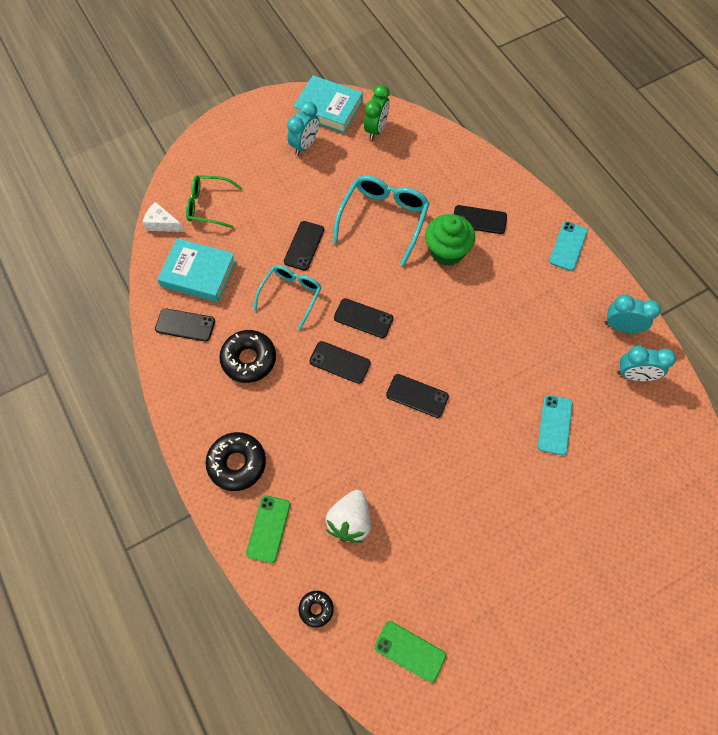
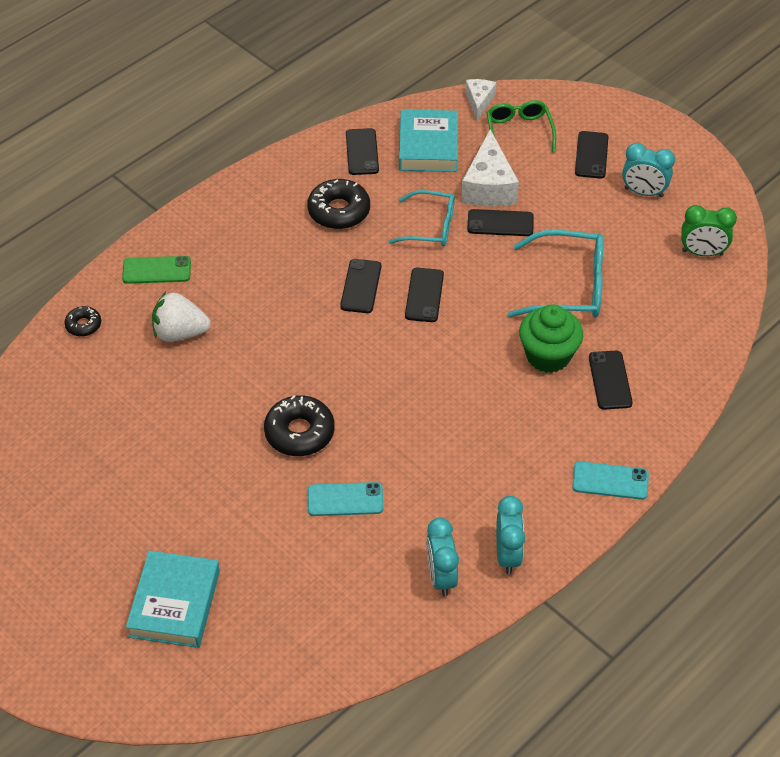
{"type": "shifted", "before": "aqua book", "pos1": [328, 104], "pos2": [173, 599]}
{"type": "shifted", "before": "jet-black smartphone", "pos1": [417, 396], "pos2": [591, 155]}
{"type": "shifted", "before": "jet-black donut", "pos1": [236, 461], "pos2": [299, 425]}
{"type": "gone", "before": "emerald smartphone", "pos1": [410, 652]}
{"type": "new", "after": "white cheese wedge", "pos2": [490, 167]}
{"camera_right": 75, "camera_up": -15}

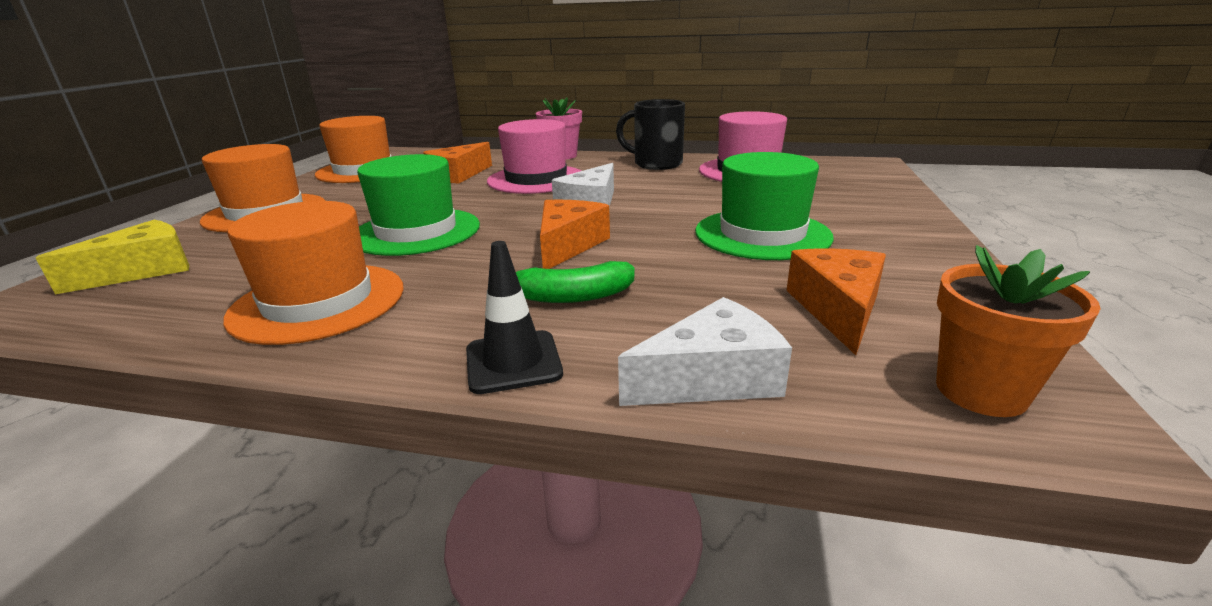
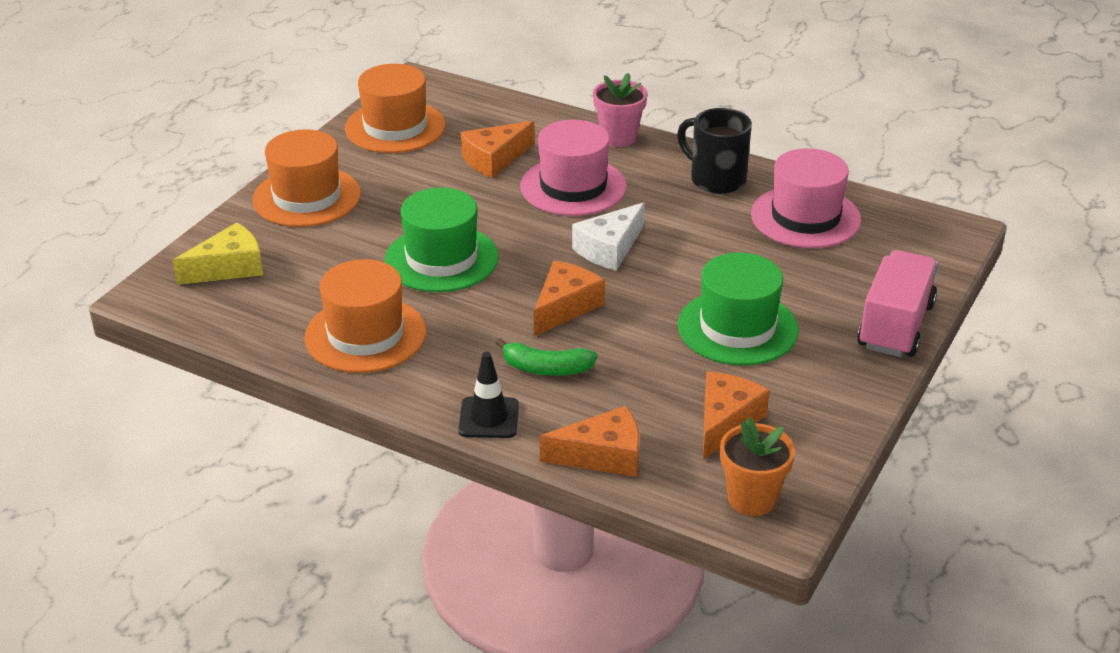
{"type": "repainted", "before": "white cheese wedge", "after": "orange cheese wedge", "pos1": [705, 351], "pos2": [589, 441]}
{"type": "new", "after": "rose-pink toy truck", "pos2": [897, 303]}
{"camera_right": 15, "camera_up": 10}

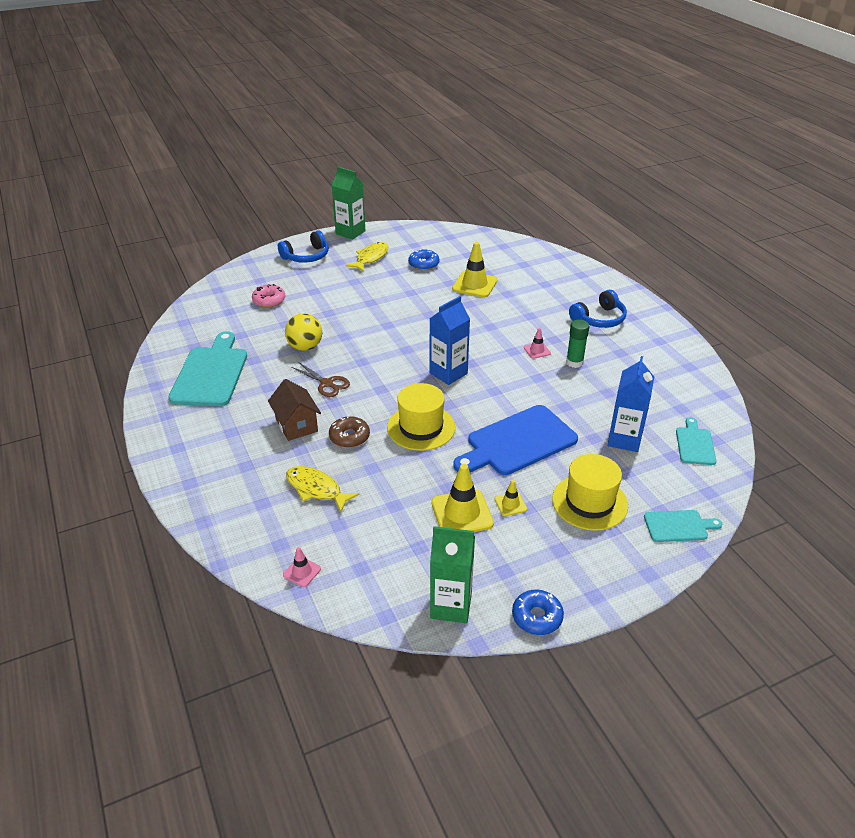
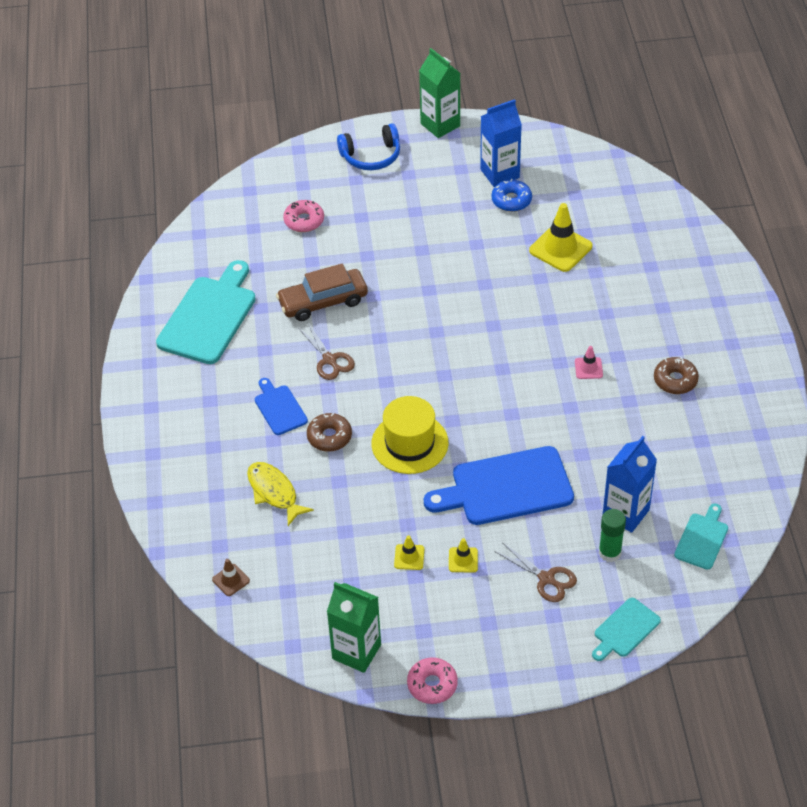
{"type": "gone", "before": "golden fish figure", "pos1": [367, 256]}
{"type": "gone", "before": "blue over-ear headphones", "pos1": [598, 309]}
{"type": "shifted", "before": "blue carton", "pos1": [450, 340], "pos2": [501, 143]}
{"type": "swapped", "before": "golden ball", "after": "brown automobile", "pos1": [303, 332], "pos2": [322, 292]}
{"type": "shifted", "before": "emerald stick of glue", "pos1": [578, 343], "pos2": [612, 536]}
{"type": "swapped", "before": "brown house", "after": "blue bread board", "pos1": [294, 410], "pos2": [281, 406]}
{"type": "swapped", "before": "golden hat", "after": "brown shears", "pos1": [590, 492], "pos2": [536, 572]}
{"type": "scaled", "before": "golden traffic cone", "pos1": [462, 498], "pos2": [409, 553], "scale": 0.51}
{"type": "rotated", "before": "aqua bread board", "pos1": [683, 526], "pos2": [626, 629], "turn": 120}
{"type": "repainted", "before": "rose-pink traffic cone", "after": "brown traffic cone", "pos1": [302, 567], "pos2": [231, 577]}
{"type": "repainted", "before": "blue donut", "after": "rose-pink donut", "pos1": [538, 612], "pos2": [432, 681]}
{"type": "new", "after": "brown donut", "pos2": [676, 375]}
{"camera_right": 20, "camera_up": 10}

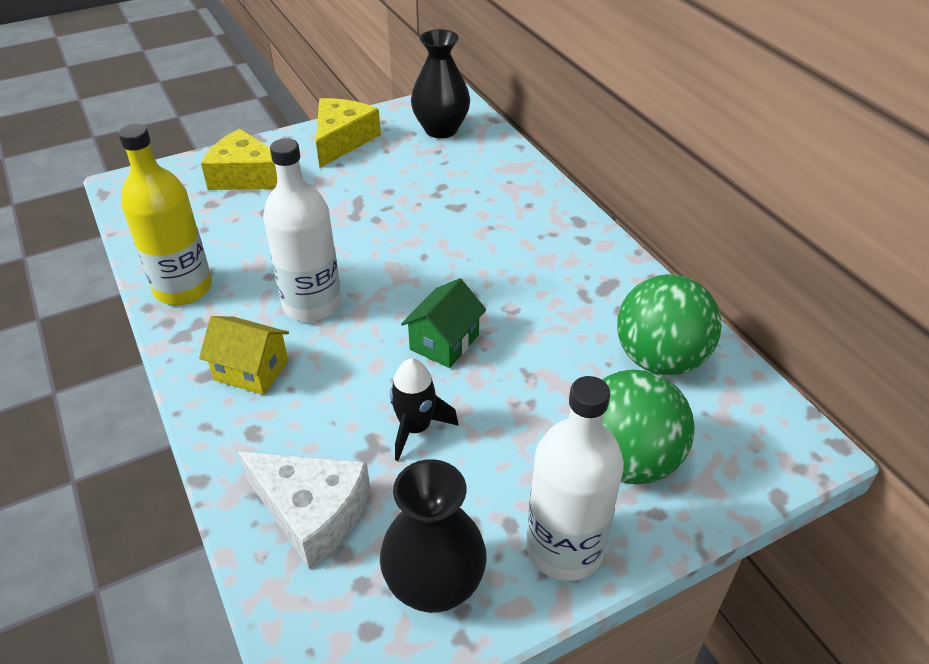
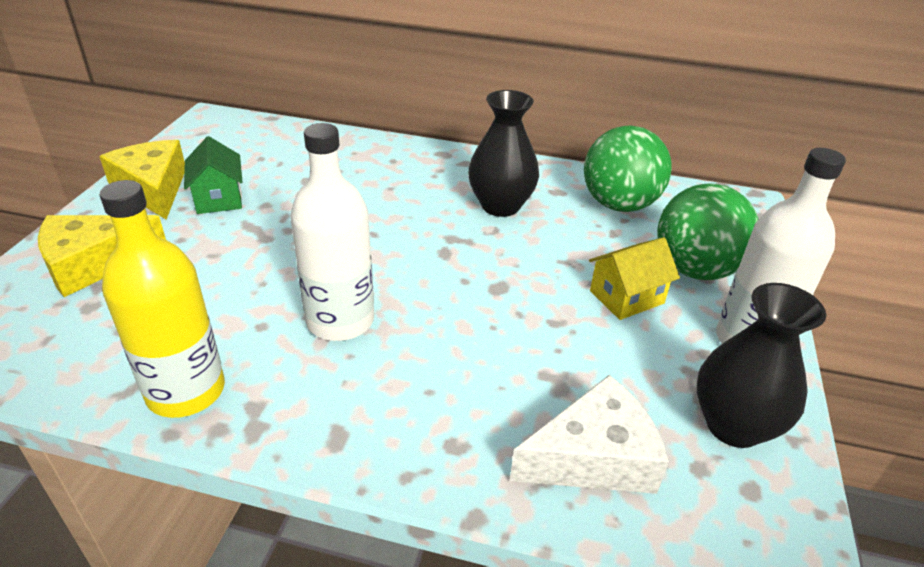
{"type": "shifted", "before": "jet-black tall vase", "pos1": [440, 83], "pos2": [503, 153]}
{"type": "shifted", "before": "emerald house", "pos1": [443, 323], "pos2": [213, 175]}
{"type": "shifted", "before": "golden house", "pos1": [244, 355], "pos2": [634, 278]}
{"type": "gone", "before": "jet-black spaceship", "pos1": [424, 409]}
{"camera_right": -50, "camera_up": -5}

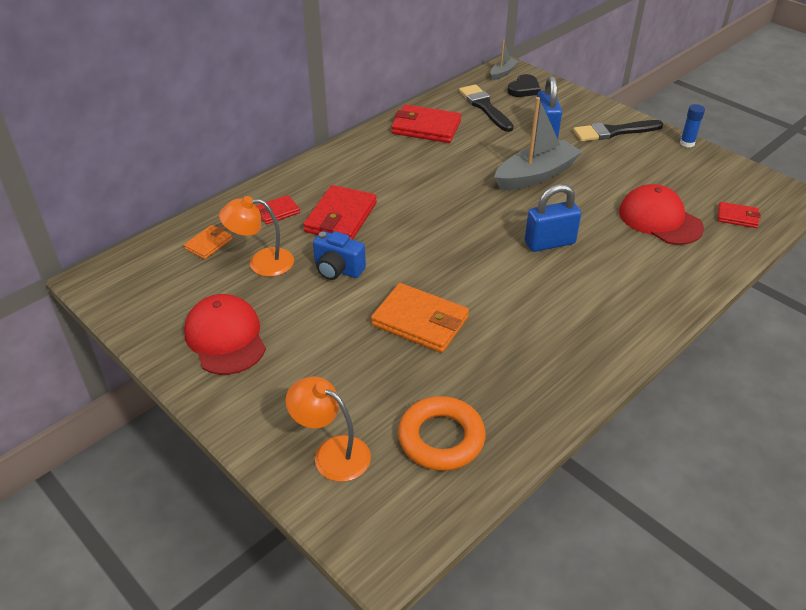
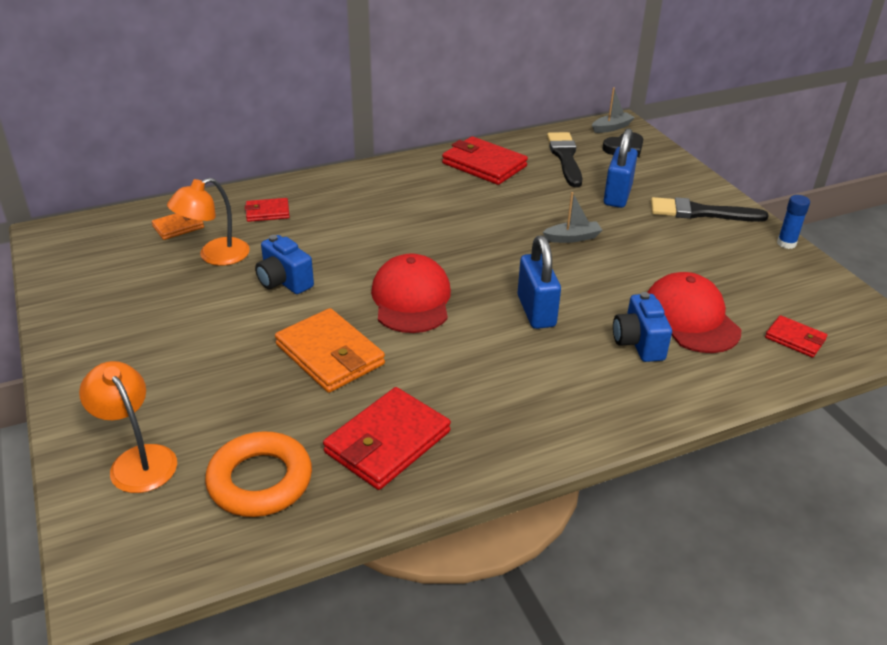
{"type": "scaled", "before": "gray sailboat", "pos1": [538, 143], "pos2": [572, 217], "scale": 0.49}
{"type": "rotated", "before": "blue small lock", "pos1": [553, 218], "pos2": [539, 282], "turn": 75}
{"type": "shifted", "before": "crimson card wallet", "pos1": [340, 212], "pos2": [387, 438]}
{"type": "rotated", "before": "orange lamp", "pos1": [256, 236], "pos2": [208, 222], "turn": -60}
{"type": "shifted", "before": "crimson cap", "pos1": [225, 334], "pos2": [411, 293]}
{"type": "new", "after": "blue photo camera", "pos2": [642, 327]}
{"camera_right": 20, "camera_up": -5}

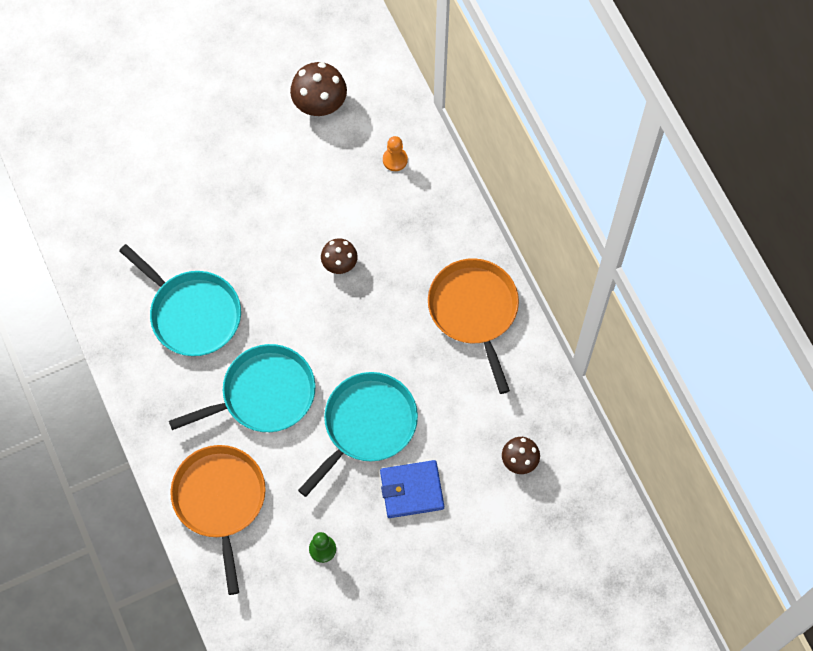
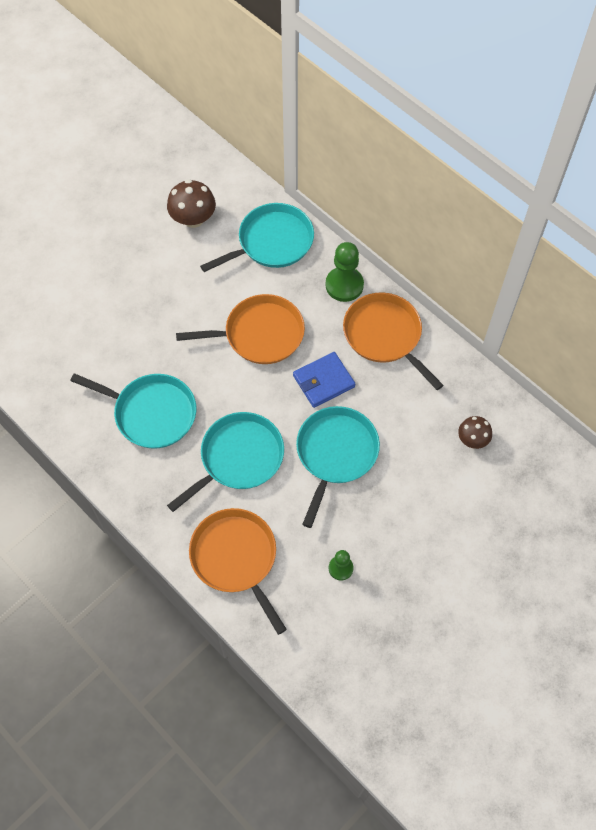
{"type": "swapped", "before": "orange chess pawn", "after": "aqua frying pan", "pos1": [395, 153], "pos2": [257, 237]}
{"type": "swapped", "before": "brown fungus", "after": "orange frying pan", "pos1": [339, 256], "pos2": [240, 329]}
{"type": "shifted", "before": "blue card wallet", "pos1": [412, 489], "pos2": [324, 380]}
{"type": "new", "after": "emerald chess pawn", "pos2": [345, 272]}
{"camera_right": -20, "camera_up": -5}

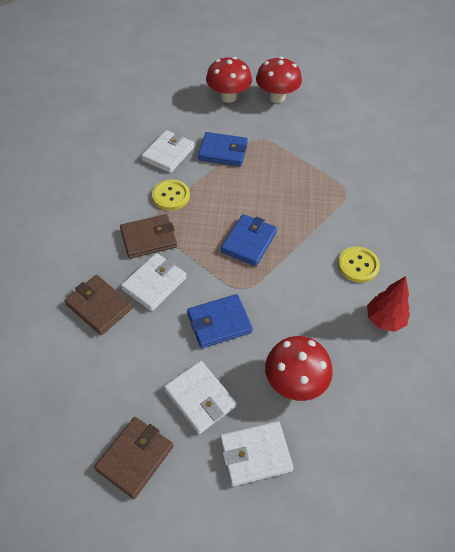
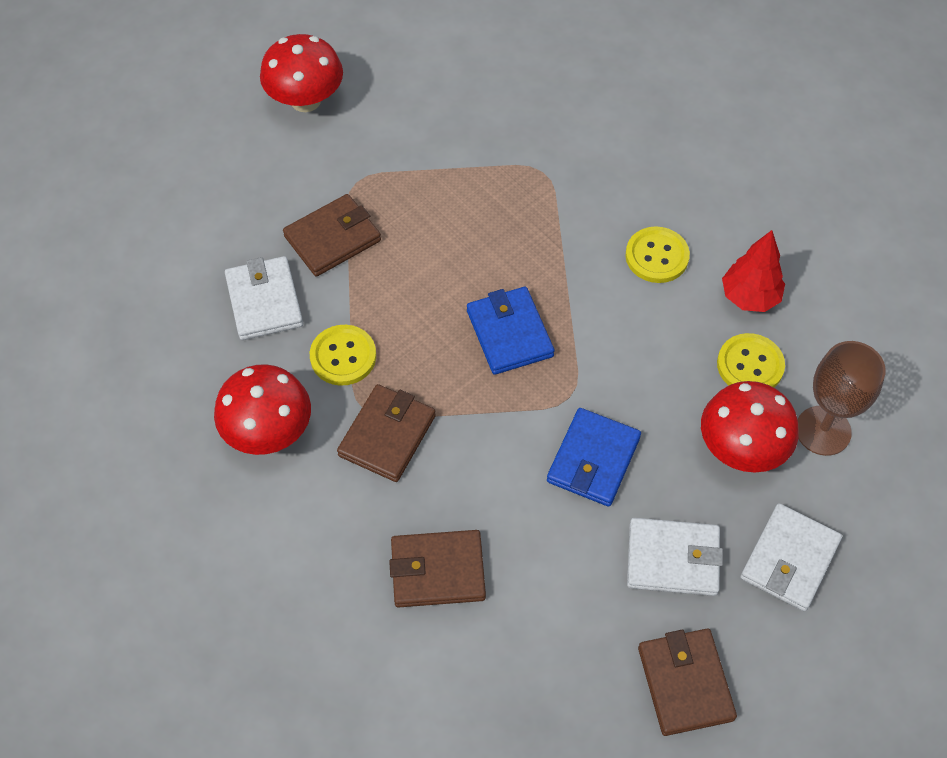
{"type": "shifted", "before": "crimson fungus", "pos1": [229, 80], "pos2": [262, 409]}
{"type": "repainted", "before": "blue card wallet", "after": "brown card wallet", "pos1": [223, 149], "pos2": [332, 235]}
{"type": "gone", "before": "white card wallet", "pos1": [154, 282]}
{"type": "new", "after": "golden sewing button", "pos2": [751, 360]}
{"type": "new", "after": "brown chalice", "pos2": [841, 398]}
{"camera_right": -45, "camera_up": 5}

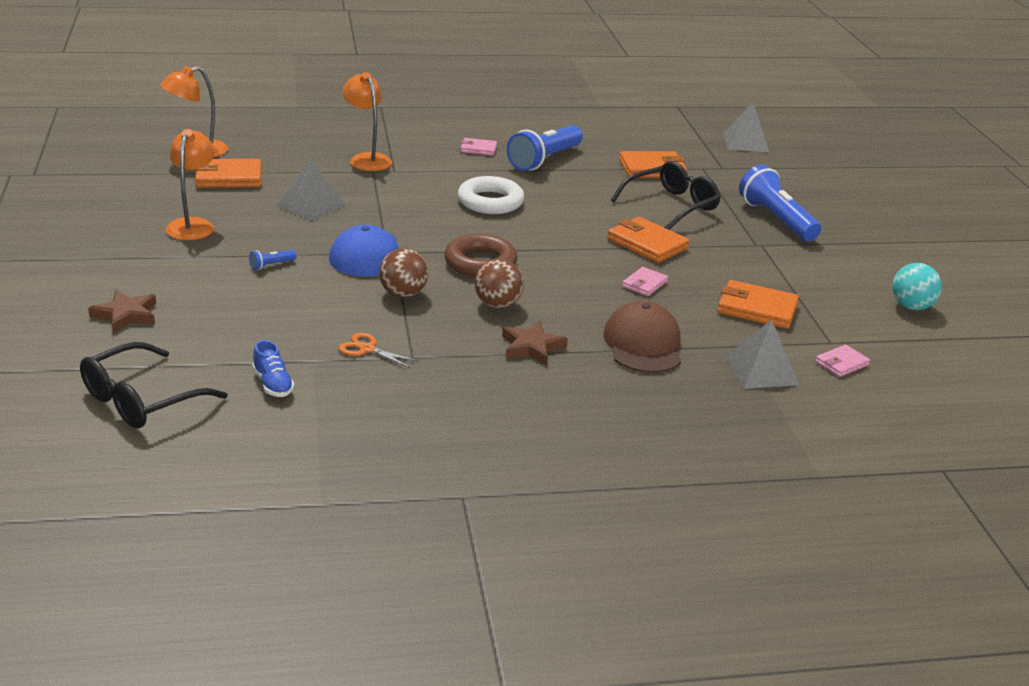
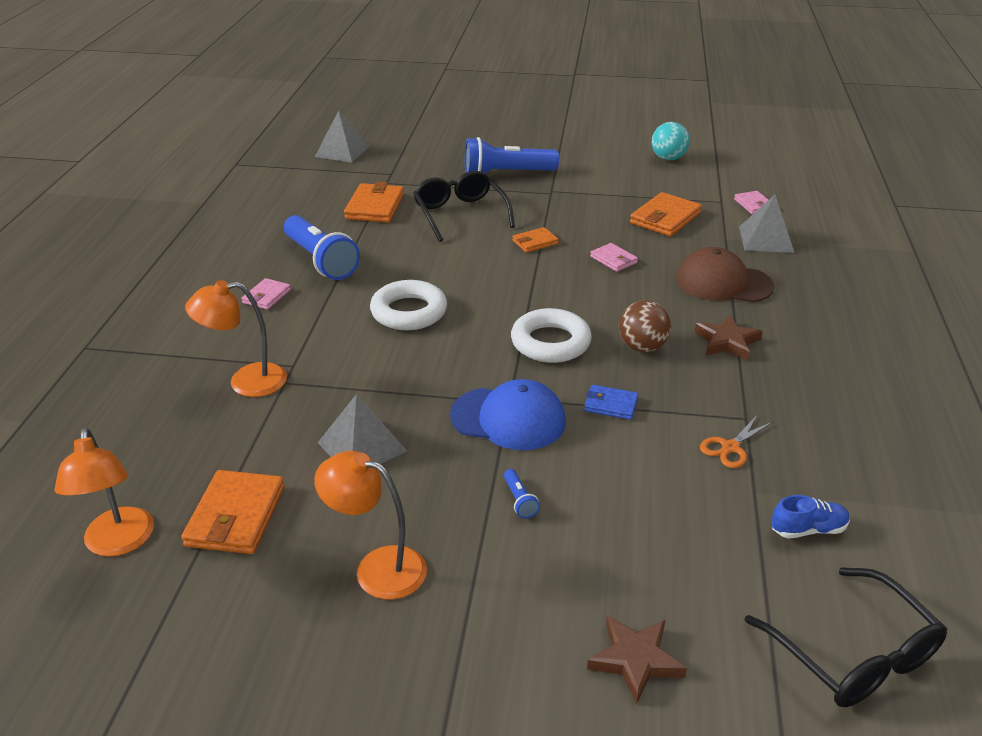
{"type": "scaled", "before": "orange card wallet", "pos1": [648, 240], "pos2": [535, 240], "scale": 0.58}
{"type": "repainted", "before": "brown ring", "after": "white ring", "pos1": [481, 255], "pos2": [551, 335]}
{"type": "swapped", "before": "brown ball", "after": "blue card wallet", "pos1": [403, 272], "pos2": [611, 402]}
{"camera_right": -70, "camera_up": 5}

